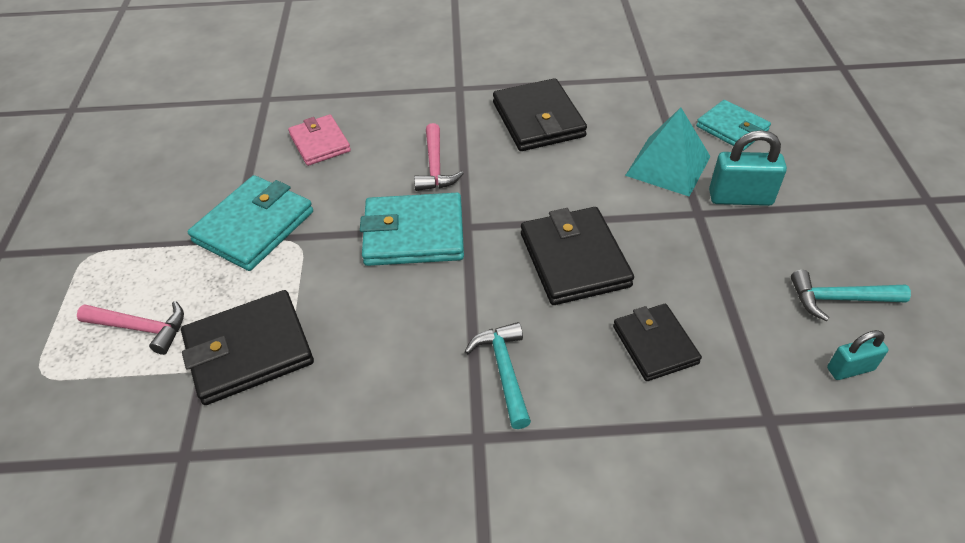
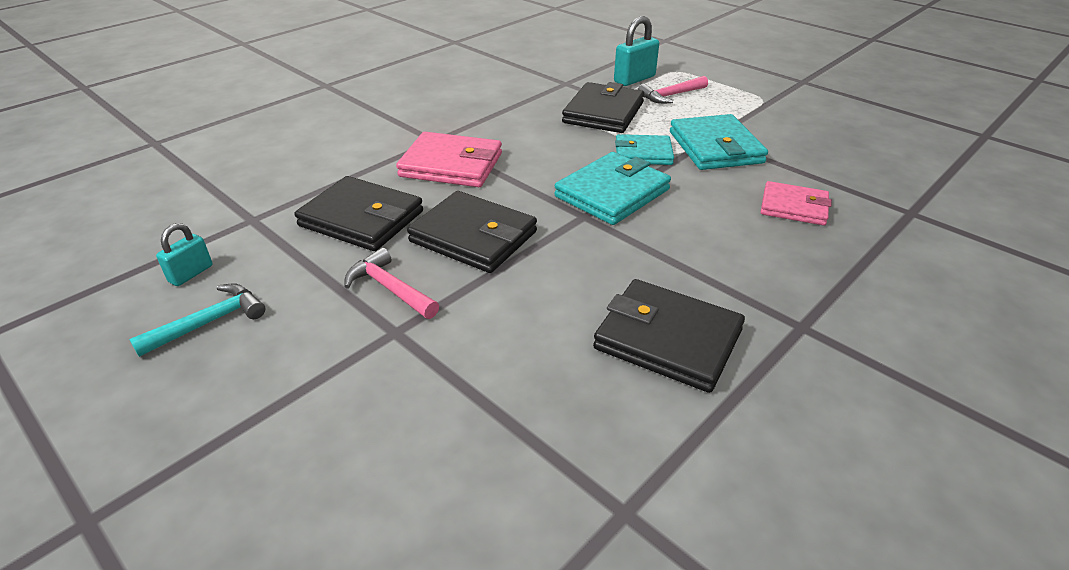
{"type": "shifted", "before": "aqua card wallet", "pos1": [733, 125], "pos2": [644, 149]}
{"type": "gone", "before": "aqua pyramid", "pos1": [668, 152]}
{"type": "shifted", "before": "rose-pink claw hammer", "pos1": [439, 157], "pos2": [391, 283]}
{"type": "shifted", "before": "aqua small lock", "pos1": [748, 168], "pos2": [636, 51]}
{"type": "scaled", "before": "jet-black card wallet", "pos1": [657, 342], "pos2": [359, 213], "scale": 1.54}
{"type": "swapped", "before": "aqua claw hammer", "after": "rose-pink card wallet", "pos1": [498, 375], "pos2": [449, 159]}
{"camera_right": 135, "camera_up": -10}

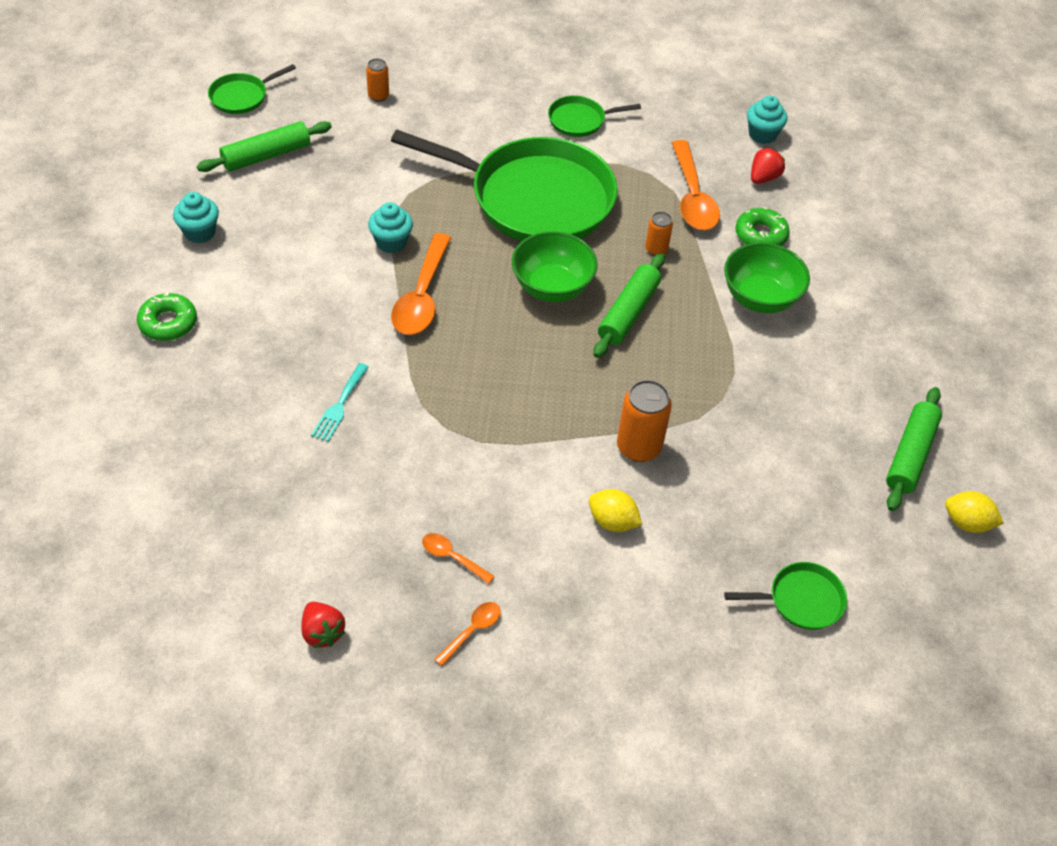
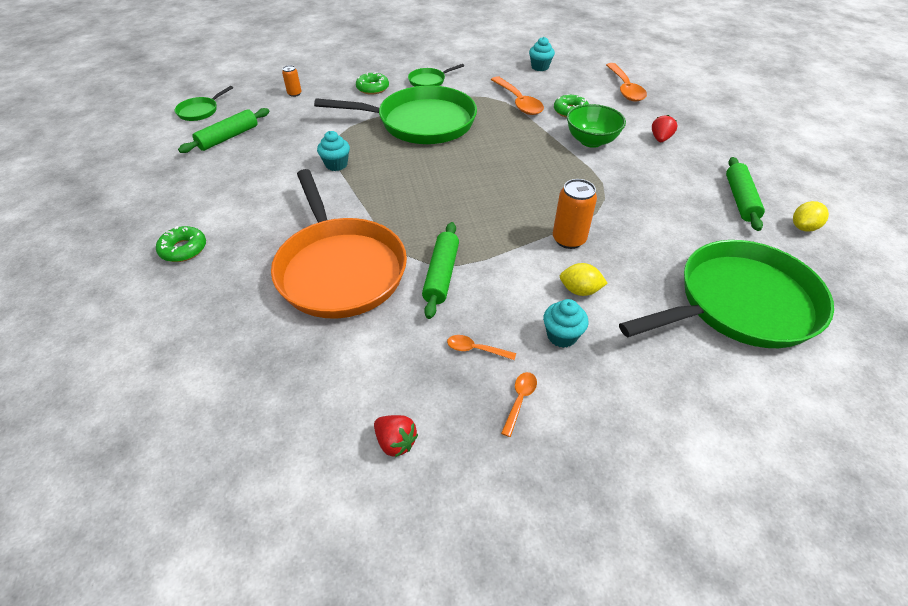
{"type": "shifted", "before": "crimson strawberry", "pos1": [768, 166], "pos2": [664, 128]}
{"type": "shifted", "before": "aqua muffin", "pos1": [196, 217], "pos2": [565, 323]}
{"type": "gone", "before": "orange soda can", "pos1": [659, 234]}
{"type": "gone", "before": "emerald deep dish", "pos1": [555, 266]}
{"type": "shifted", "before": "orange spoon", "pos1": [421, 284], "pos2": [626, 82]}
{"type": "shifted", "before": "emerald rolling pin", "pos1": [629, 305], "pos2": [440, 270]}
{"type": "swapped", "before": "aqua table fork", "after": "orange frying pan", "pos1": [340, 402], "pos2": [339, 244]}
{"type": "rotated", "before": "golden citrus fruit", "pos1": [974, 512], "pos2": [811, 216], "turn": -45}
{"type": "scaled", "before": "emerald frying pan", "pos1": [785, 596], "pos2": [726, 294], "scale": 2.36}
{"type": "new", "after": "emerald donut", "pos2": [372, 83]}
{"camera_right": -15, "camera_up": -5}

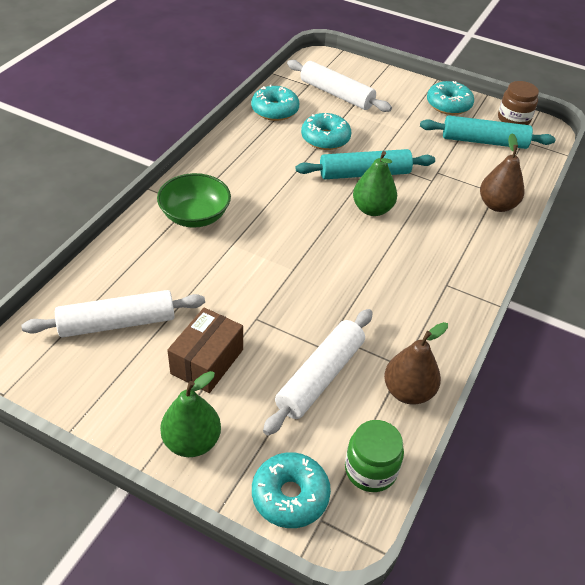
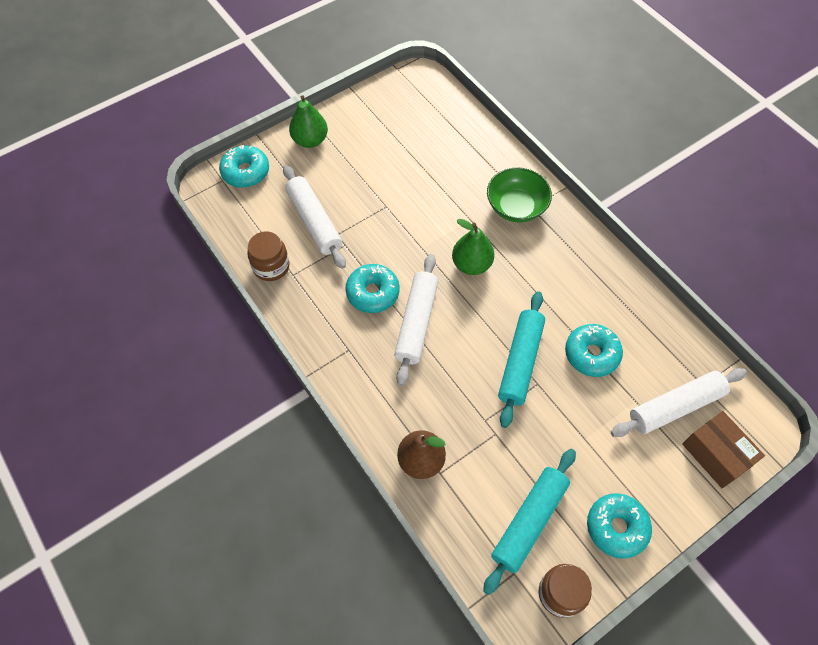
{"type": "shifted", "before": "aqua donut", "pos1": [275, 102], "pos2": [372, 288]}
{"type": "shifted", "before": "emerald pear", "pos1": [375, 183], "pos2": [473, 247]}
{"type": "shifted", "before": "white rolling pin", "pos1": [113, 314], "pos2": [416, 320]}
{"type": "shifted", "before": "brown box", "pos1": [205, 350], "pos2": [723, 449]}
{"type": "swapped", "before": "brown pear", "after": "brown jam jar", "pos1": [416, 363], "pos2": [268, 256]}
{"type": "gone", "before": "emerald jam jar", "pos1": [374, 456]}
{"camera_right": 120, "camera_up": 15}

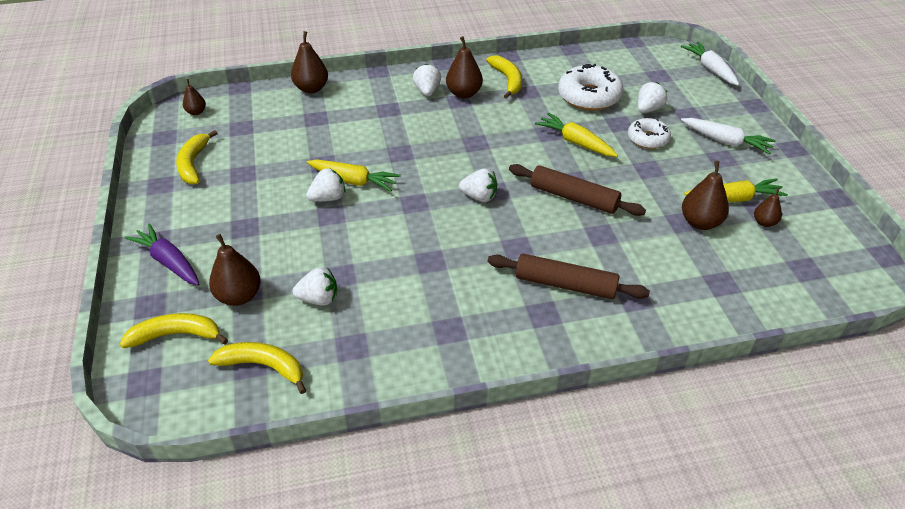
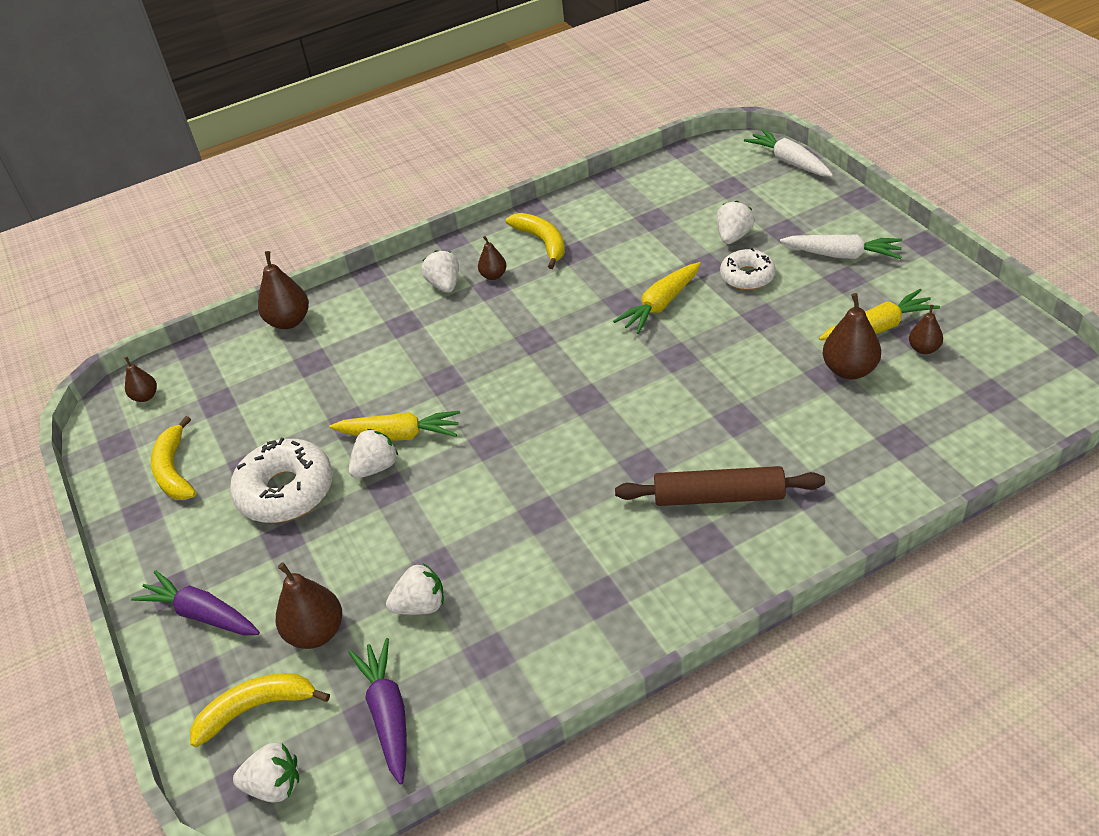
{"type": "scaled", "before": "brown pear", "pos1": [464, 67], "pos2": [492, 258], "scale": 0.58}
{"type": "shifted", "before": "white donut", "pos1": [590, 87], "pos2": [281, 480]}
{"type": "rotated", "before": "golden root vegetable", "pos1": [576, 135], "pos2": [657, 298], "turn": -75}
{"type": "gone", "before": "brown rolling pin", "pos1": [577, 190]}
{"type": "shifted", "before": "white strawberry", "pos1": [478, 185], "pos2": [266, 772]}
{"type": "swapped", "before": "golden banana", "after": "violet root vegetable", "pos1": [257, 368], "pos2": [378, 711]}
{"camera_right": -10, "camera_up": 0}

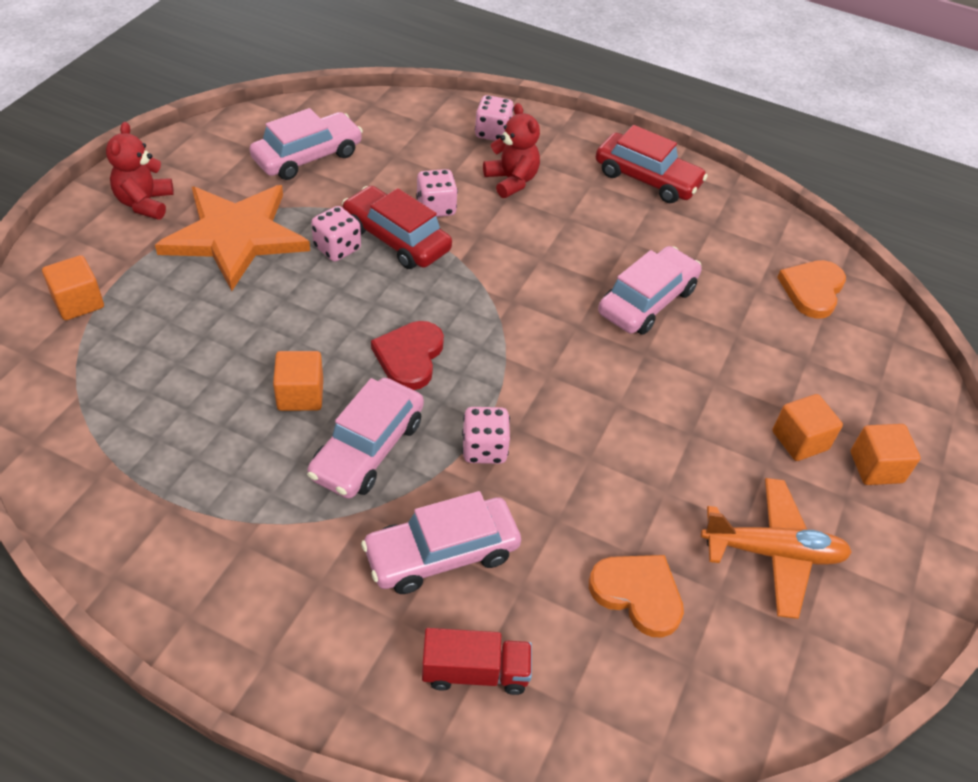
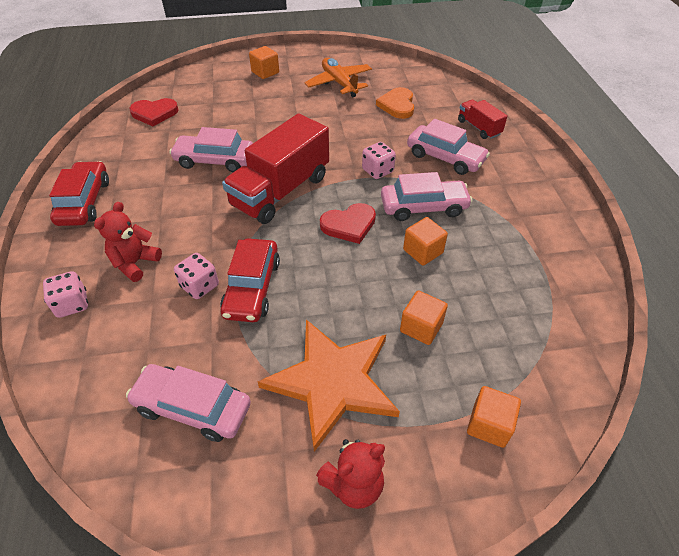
{"type": "gone", "before": "rose-pink game die", "pos1": [336, 234]}
{"type": "repainted", "before": "orange heart shape", "after": "crimson heart shape", "pos1": [811, 289], "pos2": [153, 112]}
{"type": "shifted", "before": "orange cube", "pos1": [807, 427], "pos2": [424, 317]}
{"type": "new", "after": "crimson toy truck", "pos2": [275, 169]}
{"camera_right": -120, "camera_up": 0}

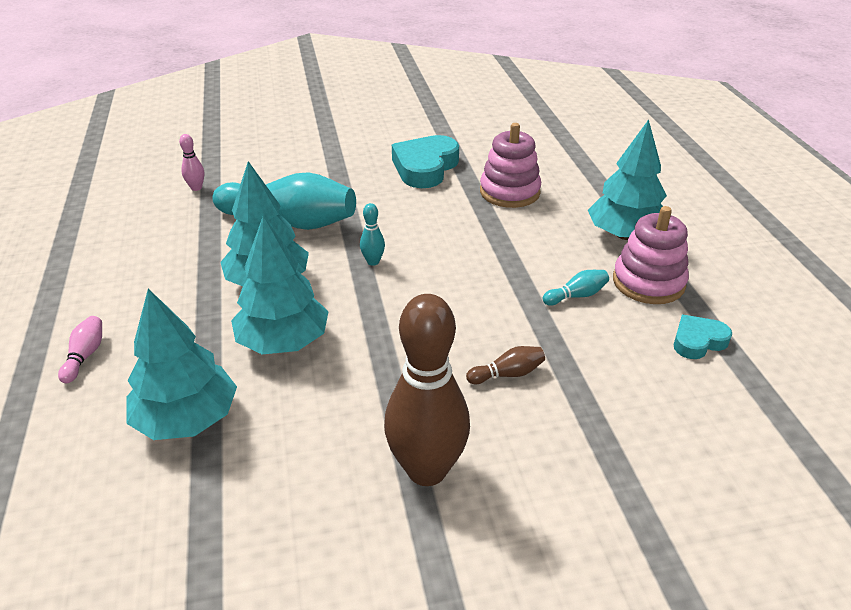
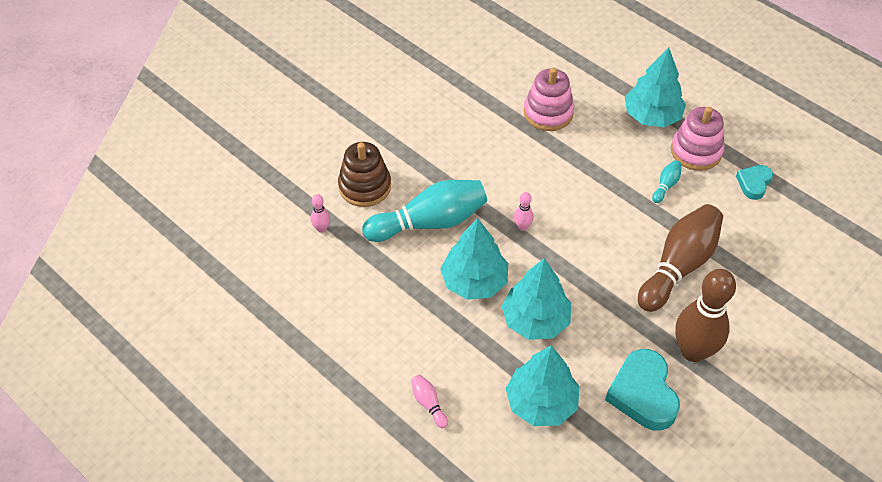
{"type": "shifted", "before": "aqua heart shape", "pos1": [425, 161], "pos2": [642, 390]}
{"type": "repainted", "before": "aqua skittle", "after": "rose-pink skittle", "pos1": [372, 234], "pos2": [524, 211]}
{"type": "scaled", "before": "brown skittle", "pos1": [505, 365], "pos2": [680, 258], "scale": 2.39}
{"type": "new", "after": "brown stacking toy", "pos2": [364, 174]}
{"camera_right": -35, "camera_up": 15}

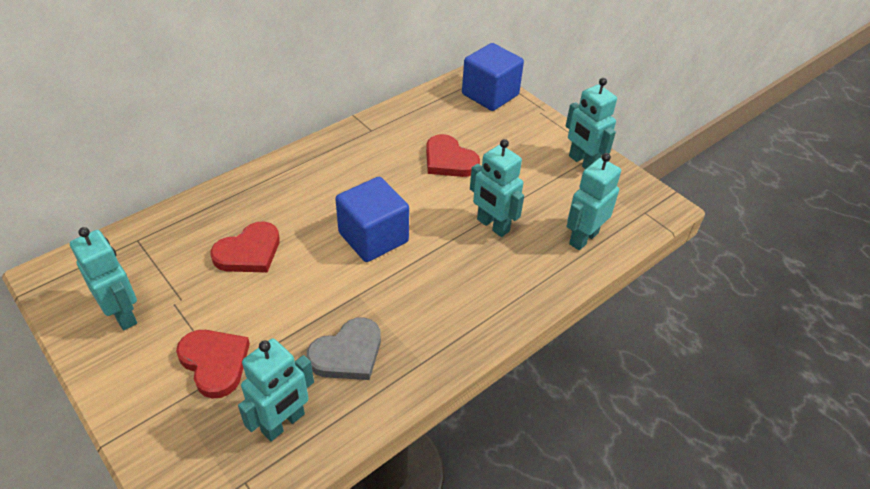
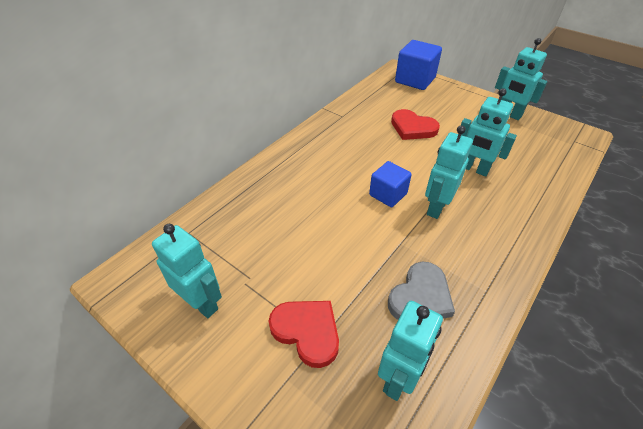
{"type": "shifted", "before": "aqua toy robot", "pos1": [594, 201], "pos2": [449, 172]}
{"type": "scaled", "before": "blue cube", "pos1": [372, 219], "pos2": [390, 184], "scale": 0.64}
{"type": "gone", "before": "crimson heart shape", "pos1": [245, 247]}
{"camera_right": -10, "camera_up": 0}

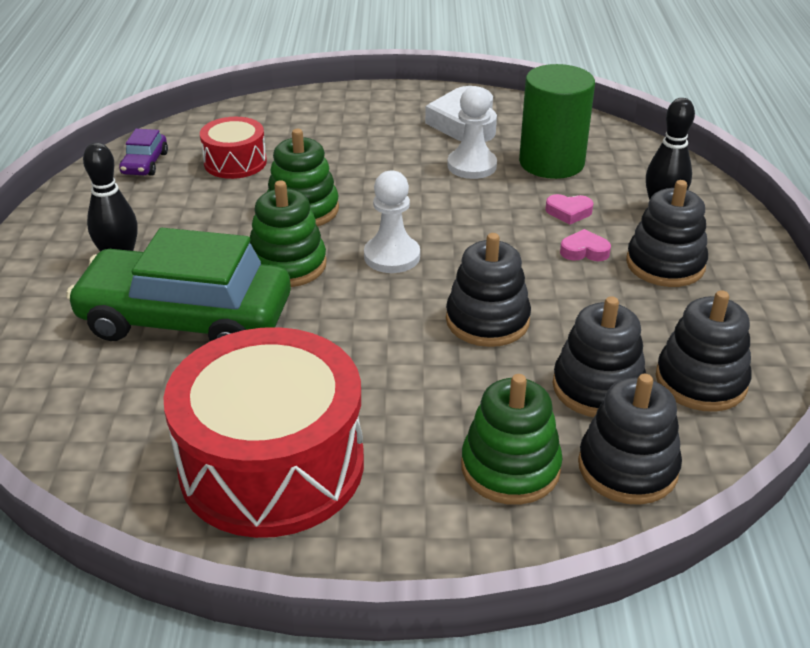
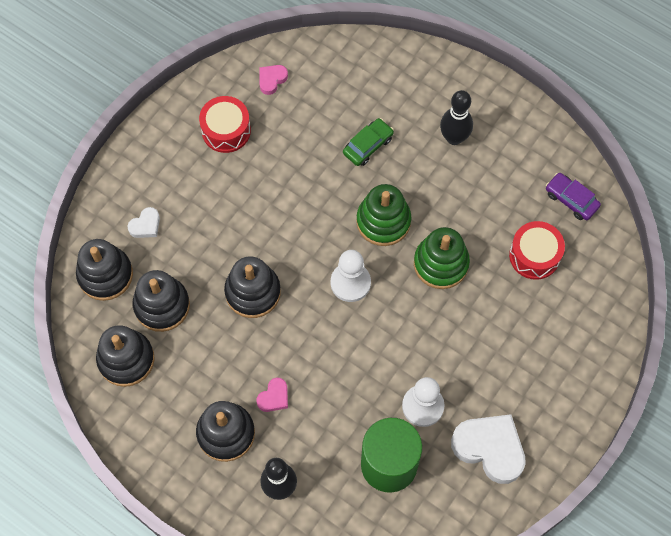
{"type": "shifted", "before": "rose-pink heart shape", "pos1": [569, 209], "pos2": [273, 80]}
{"type": "scaled", "before": "emerald automobile", "pos1": [178, 284], "pos2": [368, 142], "scale": 0.41}
{"type": "scaled", "before": "crimson snare drum", "pos1": [263, 432], "pos2": [225, 124], "scale": 0.5}
{"type": "swapped", "before": "emerald stacking toy", "after": "white heart shape", "pos1": [511, 439], "pos2": [143, 222]}
{"camera_right": 125, "camera_up": 30}

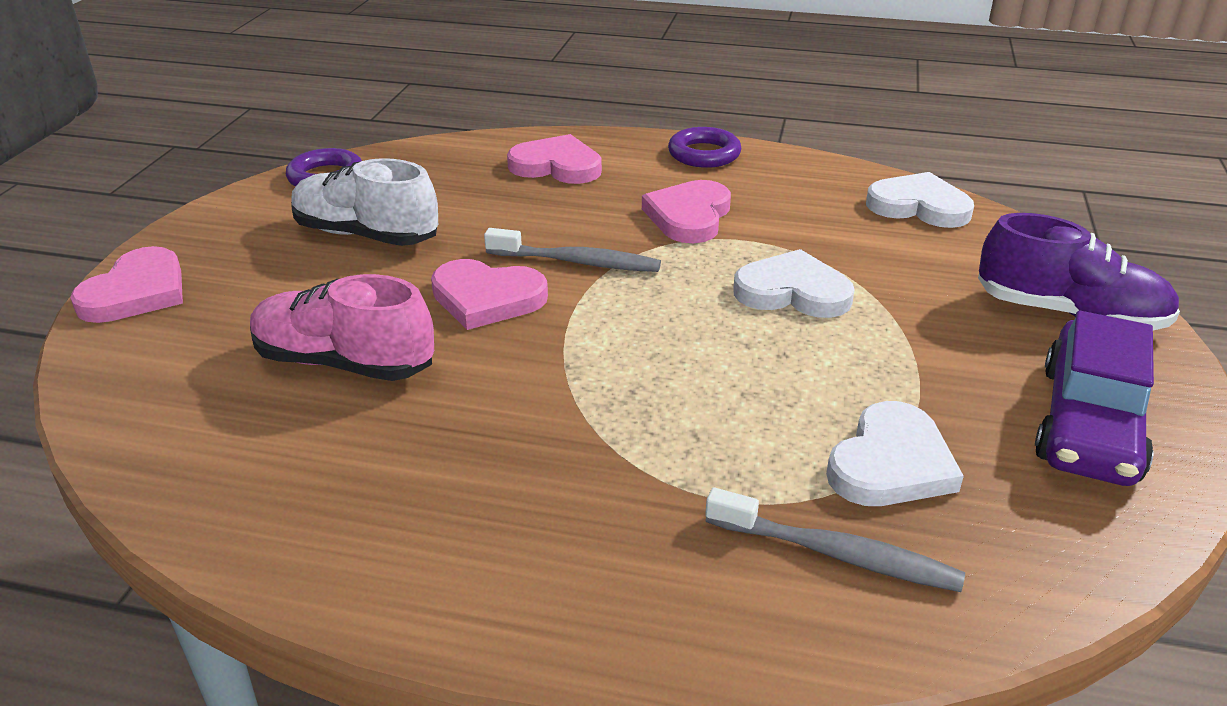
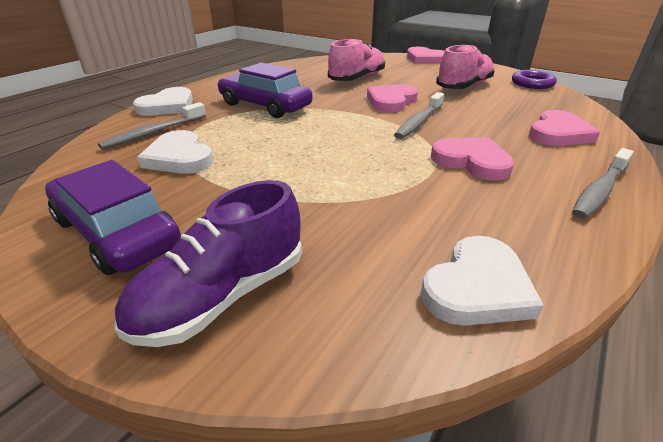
{"type": "swapped", "before": "violet ring", "after": "gray tooth brush", "pos1": [704, 147], "pos2": [603, 183]}
{"type": "repainted", "before": "white lace-up shoe", "after": "rose-pink lace-up shoe", "pos1": [364, 202], "pos2": [465, 67]}
{"type": "shifted", "before": "white heart shape", "pos1": [794, 283], "pos2": [163, 101]}
{"type": "new", "after": "violet automobile", "pos2": [264, 90]}
{"camera_right": 110, "camera_up": 0}

